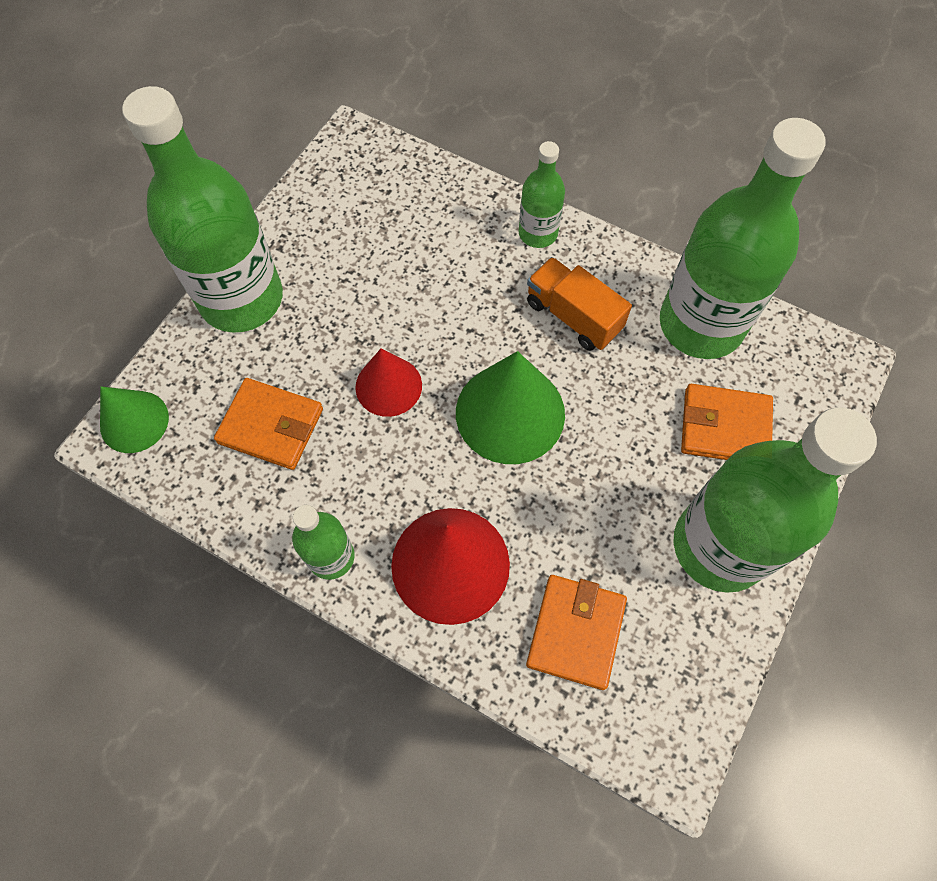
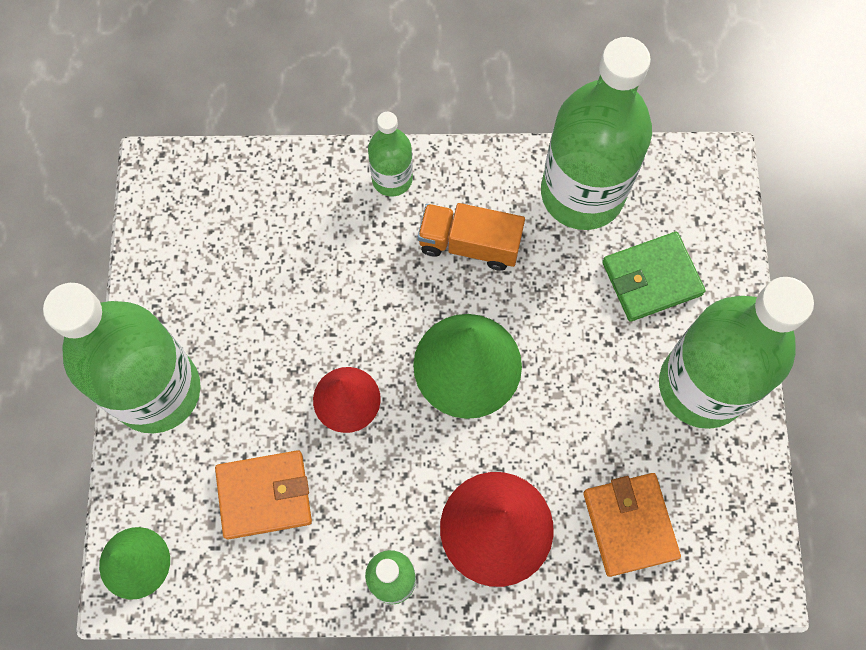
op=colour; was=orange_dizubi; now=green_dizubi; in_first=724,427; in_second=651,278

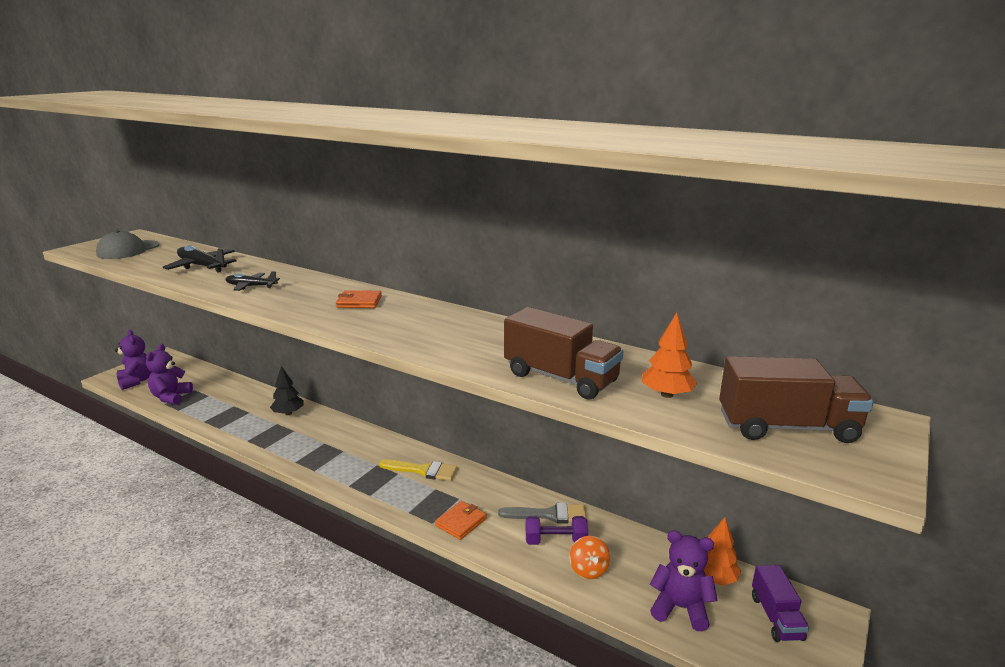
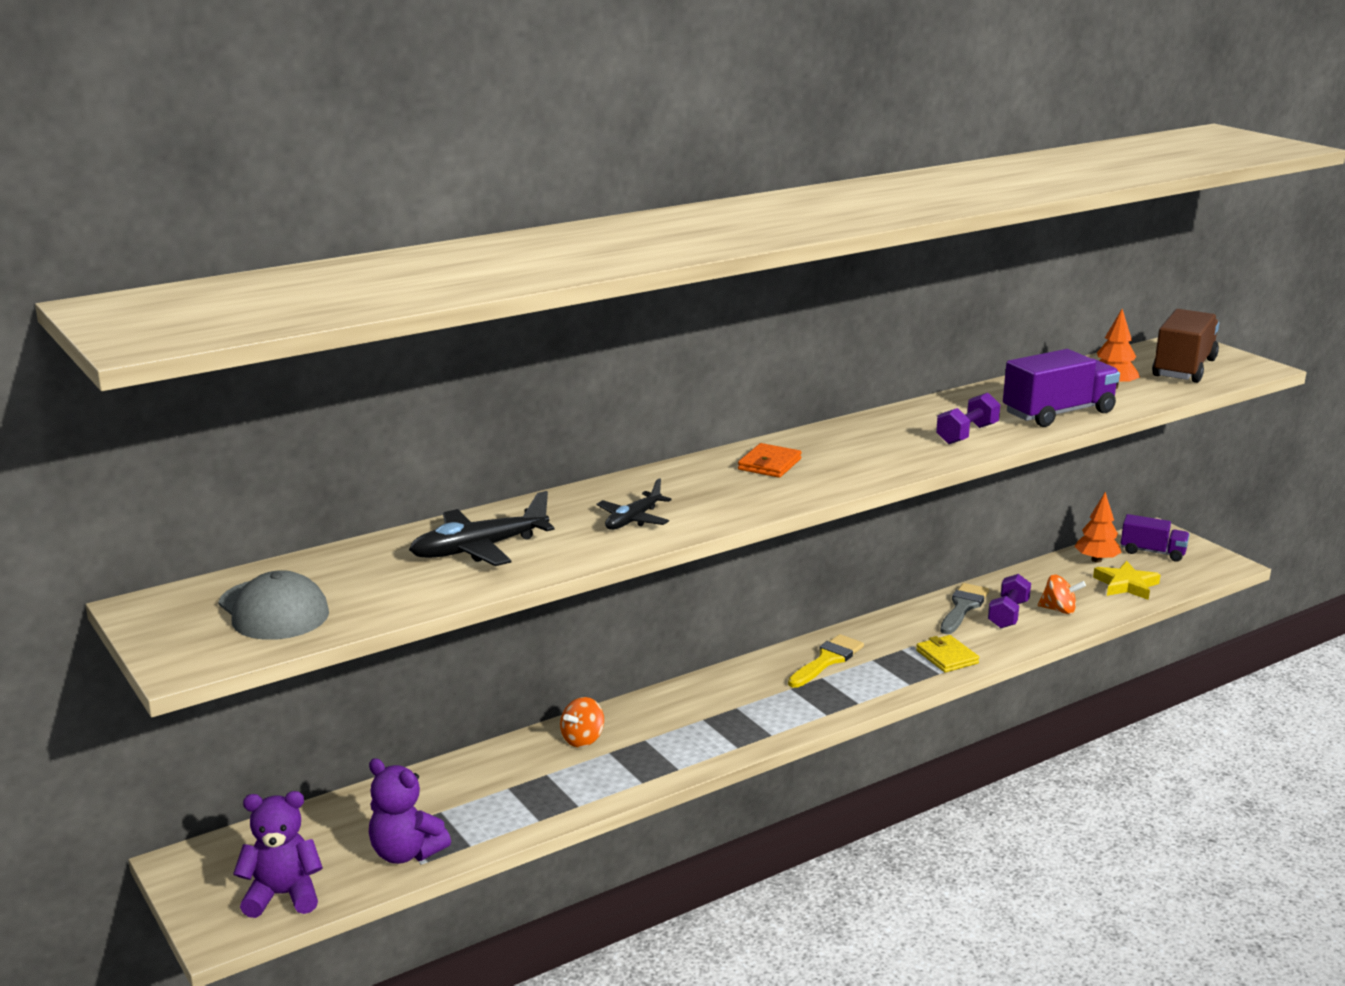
op=appeared; now=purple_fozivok; in_second=967,434
op=exchanged; was=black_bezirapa; now=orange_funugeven; in_first=288,413; in_second=582,739
op=exchanged; was=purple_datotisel; now=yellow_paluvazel; in_first=680,608; in_second=1126,585
op=colour; was=orange_dizubi; now=yellow_dizubi; in_first=461,522; in_second=947,657
op=colour; was=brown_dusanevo; now=purple_dusanevo; in_first=560,378; in_second=1058,413

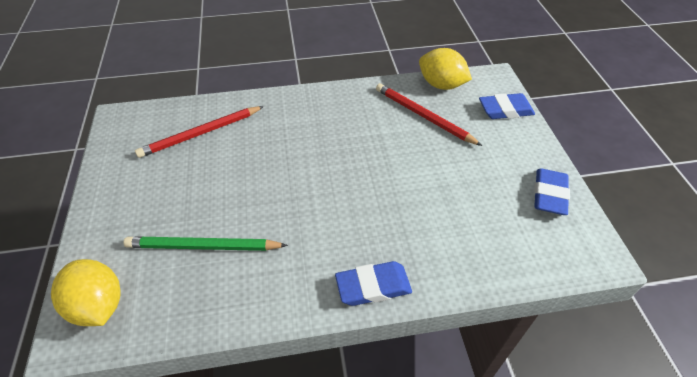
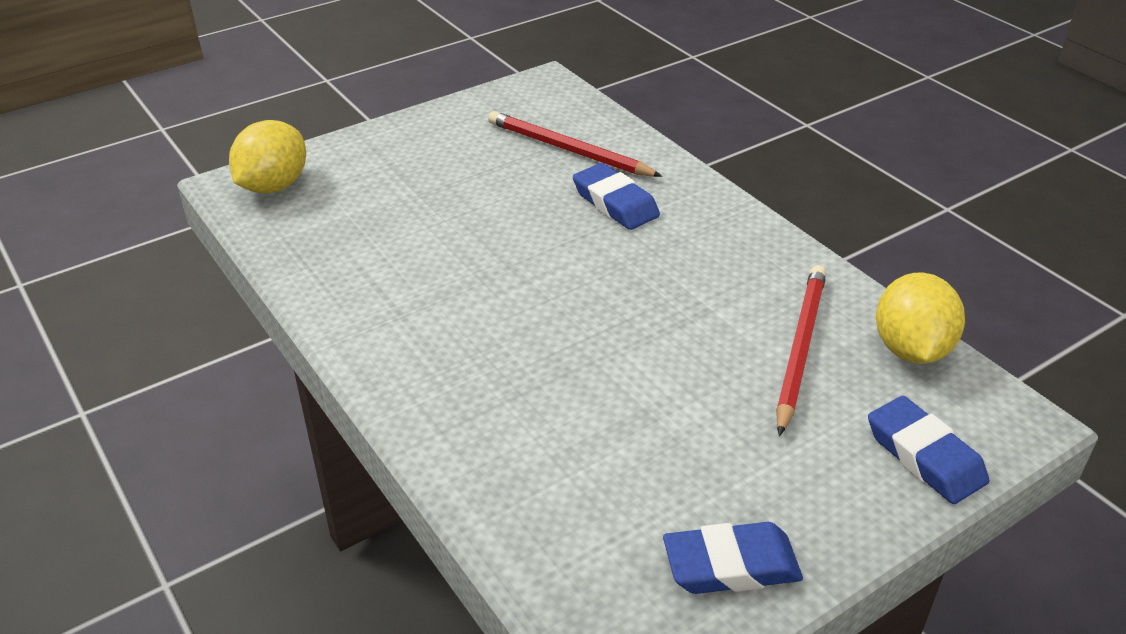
op=missing; was=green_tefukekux; in_first=203,247
op=relocated; was=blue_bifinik; in_first=373,286; in_second=615,203

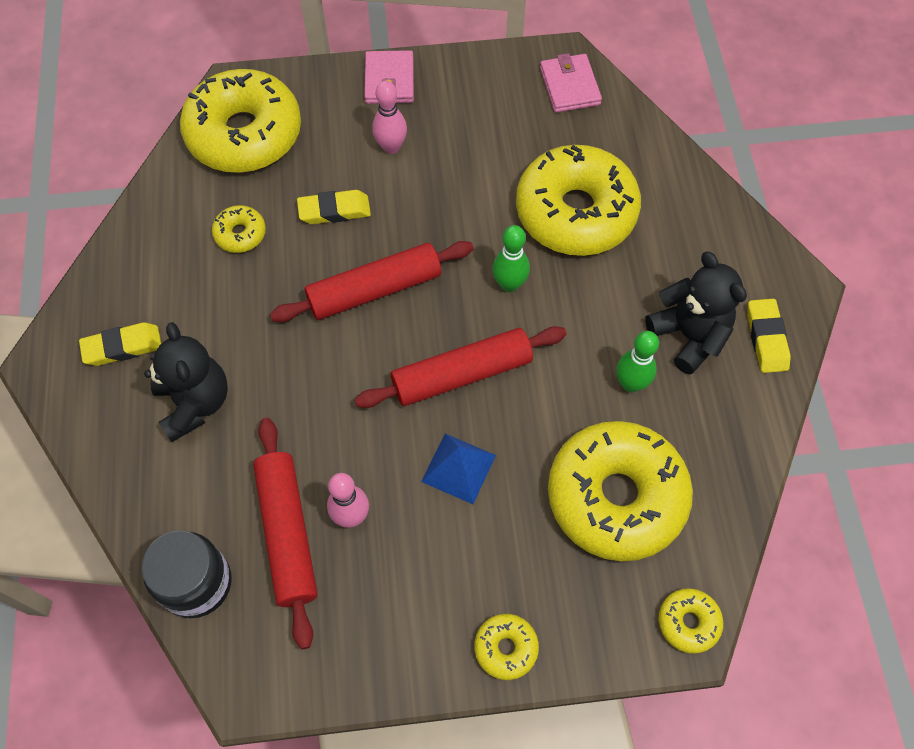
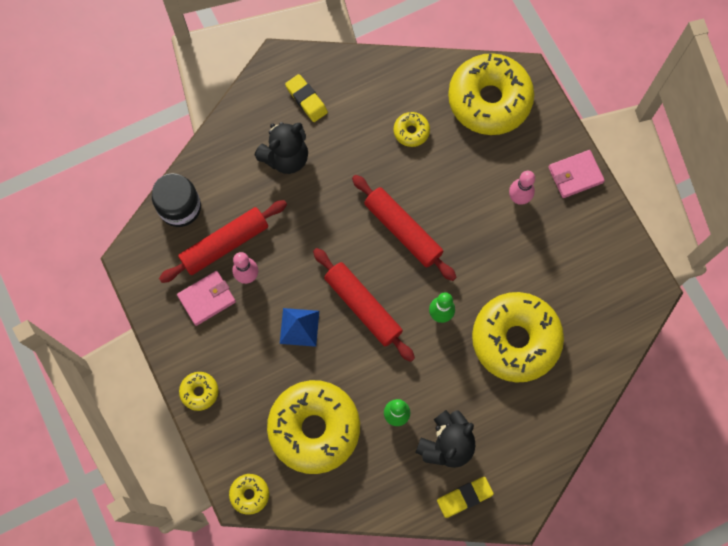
op=missing; was=yellow_bifinik; in_first=334,210
op=relocated; was=pink_dizubi; in_first=569,86; in_second=207,299

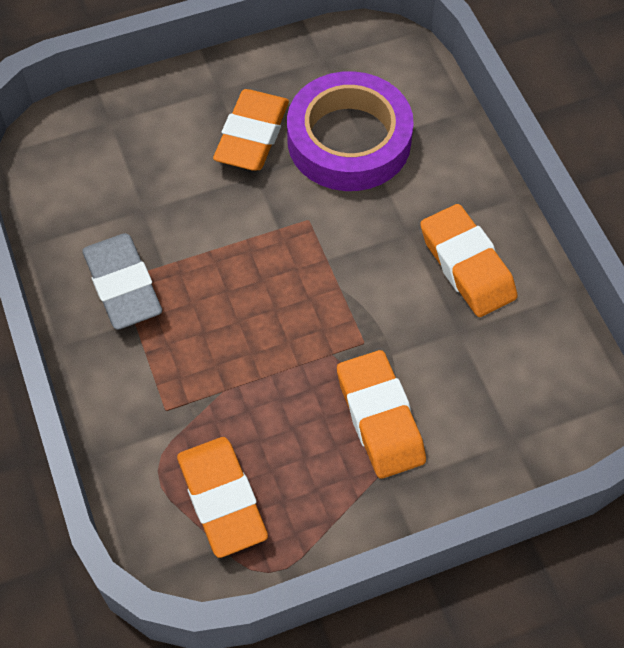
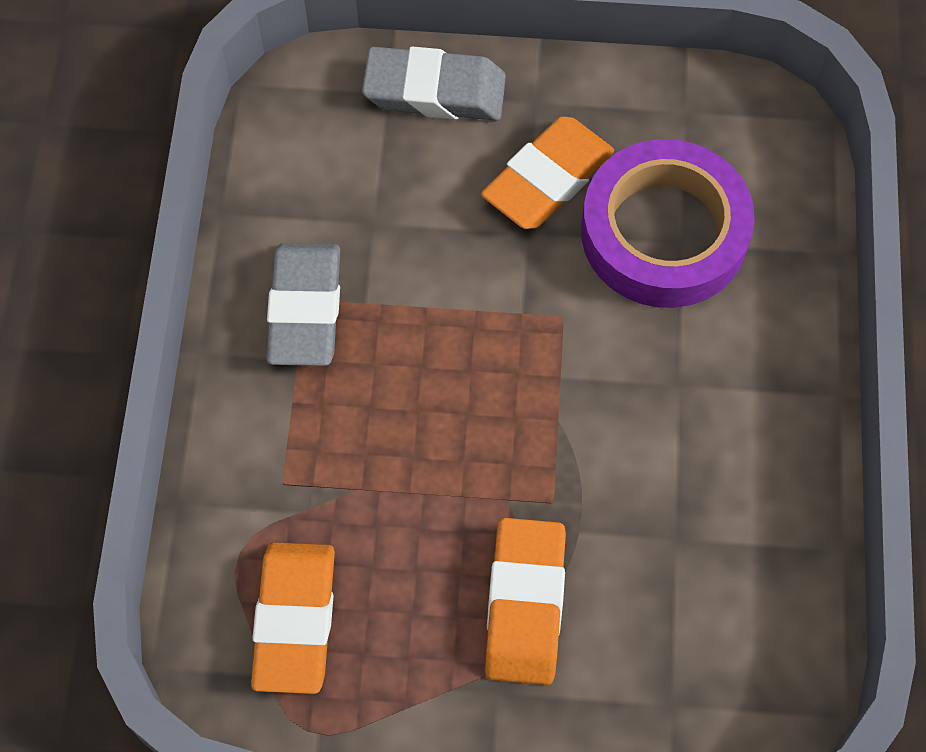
op=missing; was=orange_bifinik; in_first=466,265
op=appeared; now=grey_bifinik; in_second=434,91

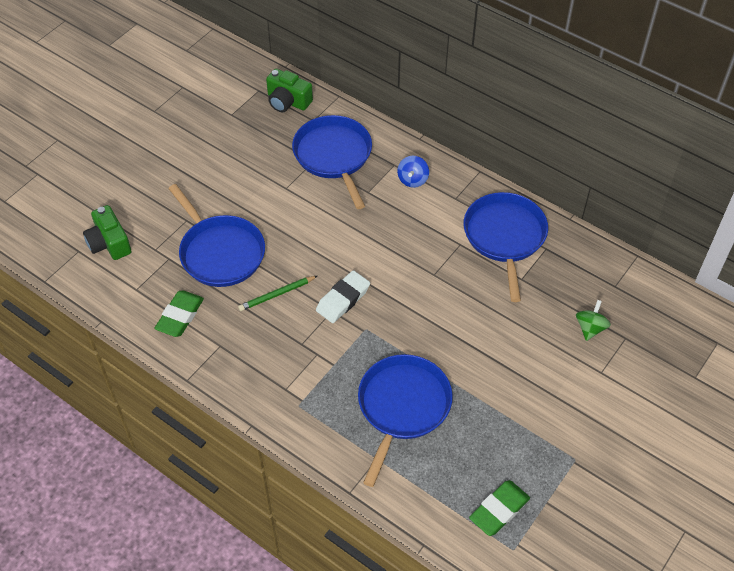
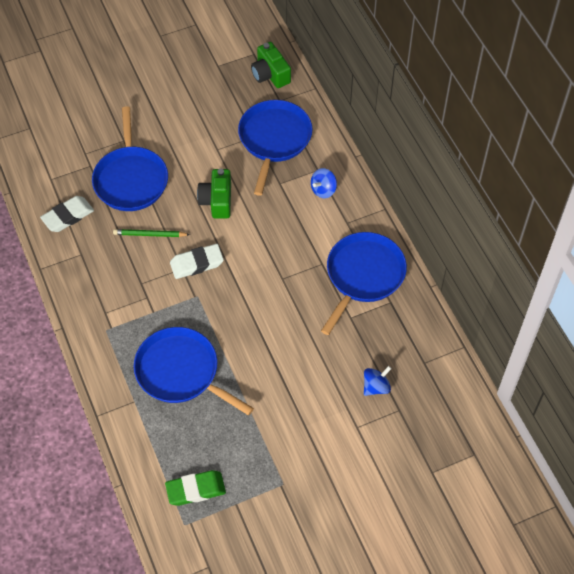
op=relocated; was=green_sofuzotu; in_first=109,243; in_second=217,201
op=colour; was=green_bifinik; now=white_bifinik; in_first=180,316; in_second=68,216
op=colour; was=green_funugeven; now=blue_funugeven; in_first=590,328; in_second=376,387
op=spun; was=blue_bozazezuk; in_first=402,407; in_second=181,372; clockwise=-105

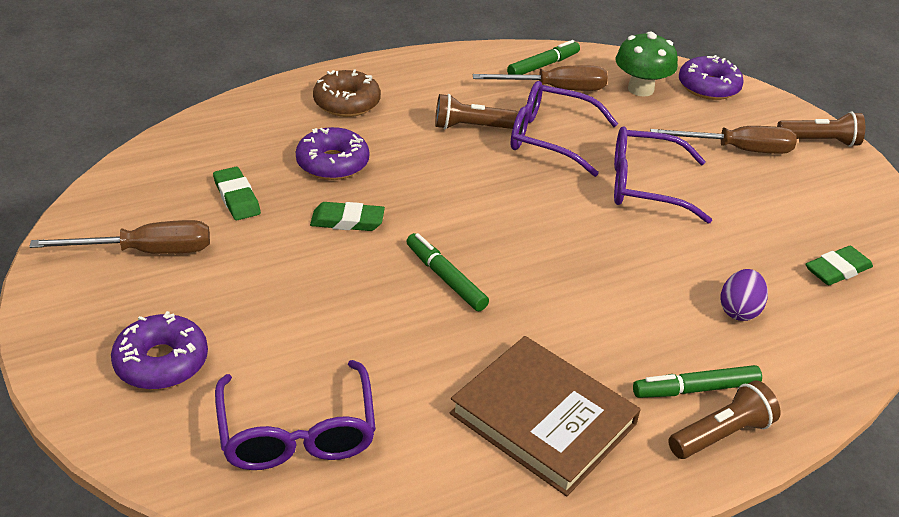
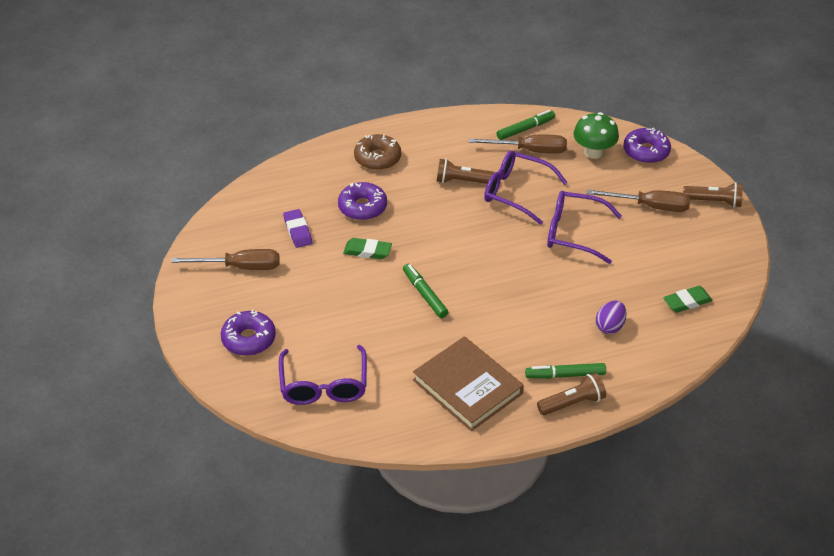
op=colour; was=green_bifinik; now=purple_bifinik; in_first=236,197; in_second=297,231

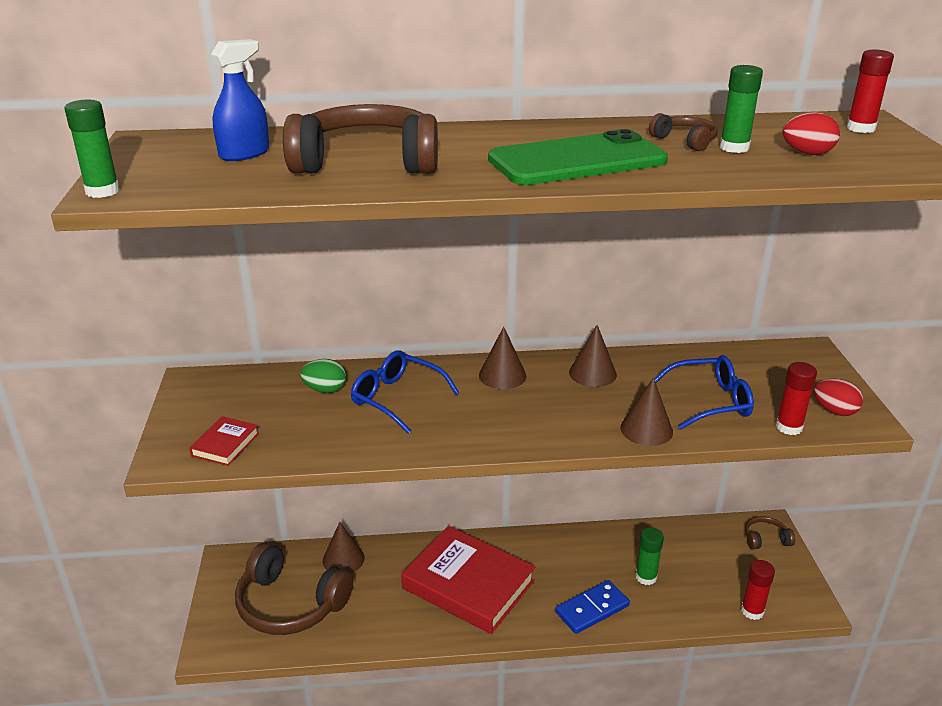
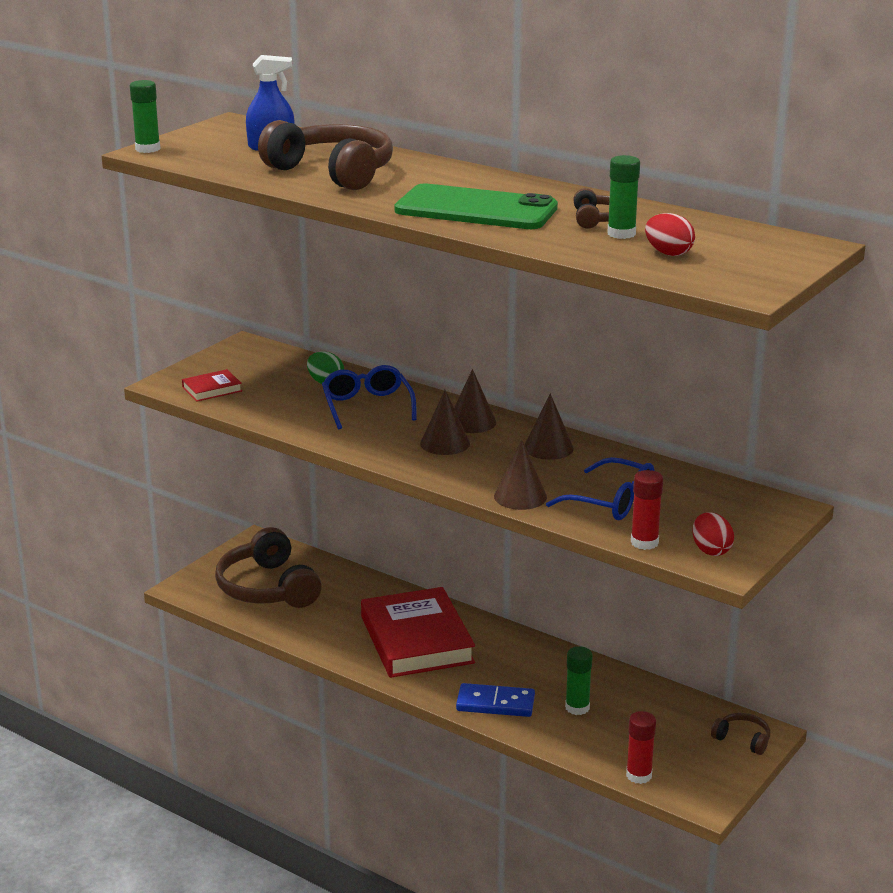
op=missing; was=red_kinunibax; in_first=860,128
op=relocated; was=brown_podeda; in_first=343,559; in_second=445,443

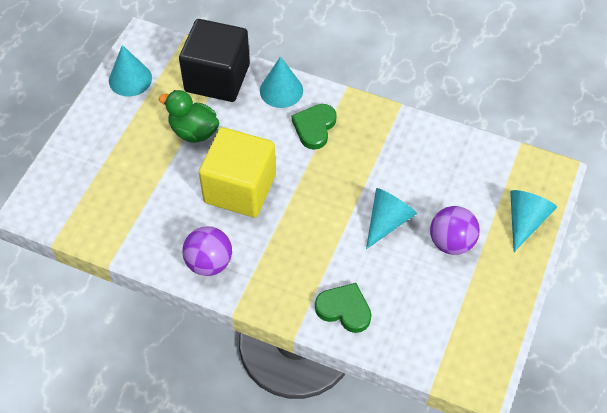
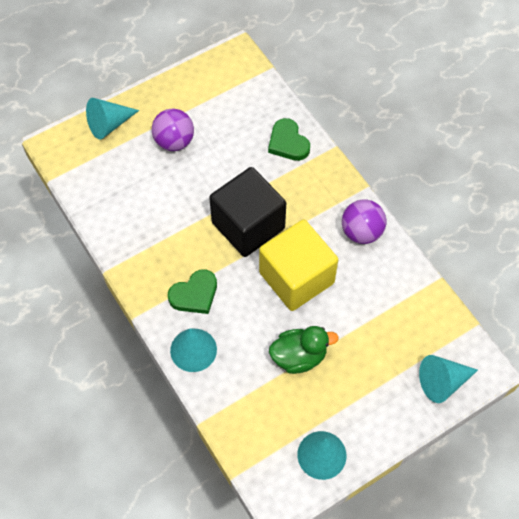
op=relocated; was=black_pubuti; in_first=217,78; in_second=248,225
op=relocated; was=turquoise_podeda; in_first=387,221; in_second=442,382
op=spun; was=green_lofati; in_first=193,131; in_second=299,357; clockwise=-75

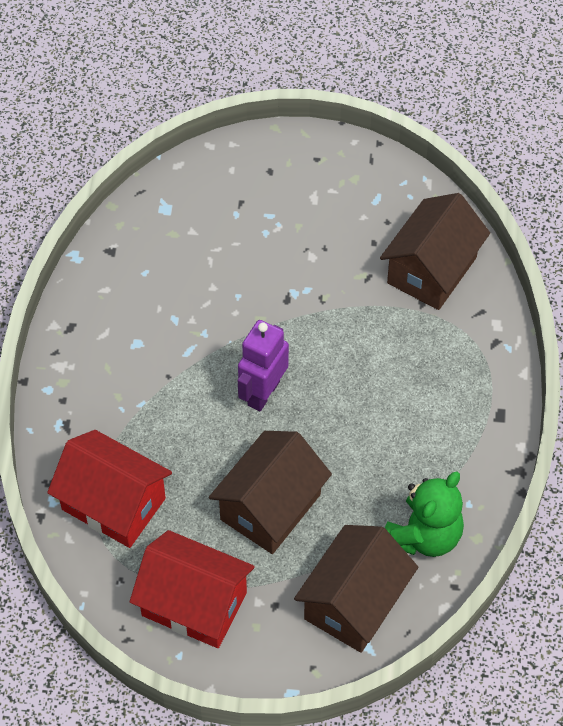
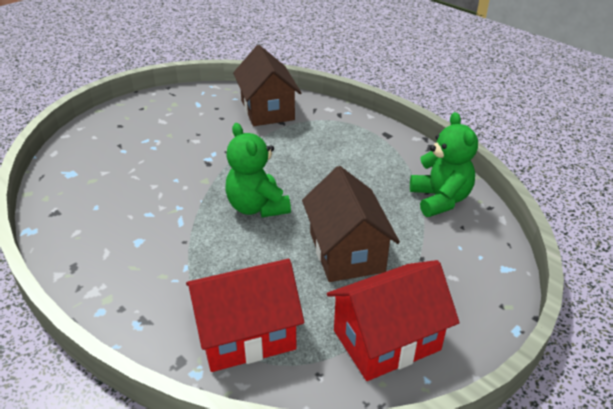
op=missing; was=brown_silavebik; in_first=354,602
op=exchanged; was=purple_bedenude; now=green_datotisel; in_first=263,393; in_second=257,207

